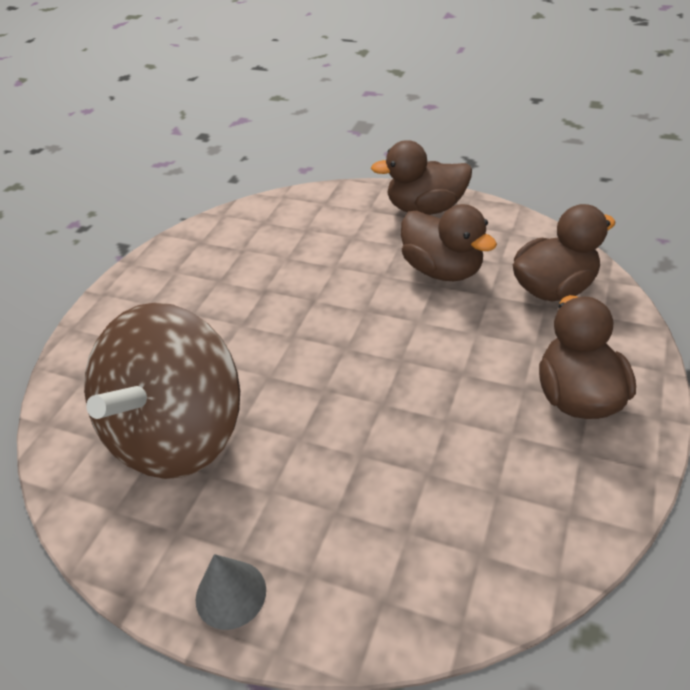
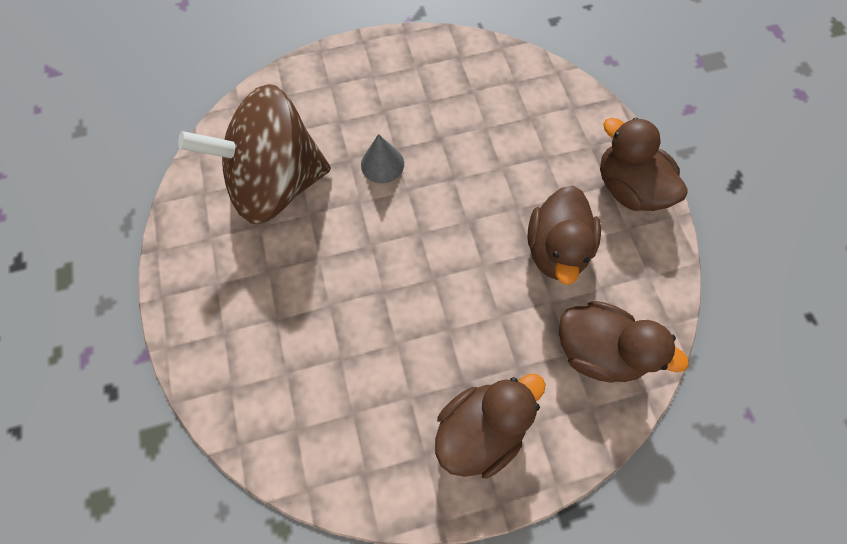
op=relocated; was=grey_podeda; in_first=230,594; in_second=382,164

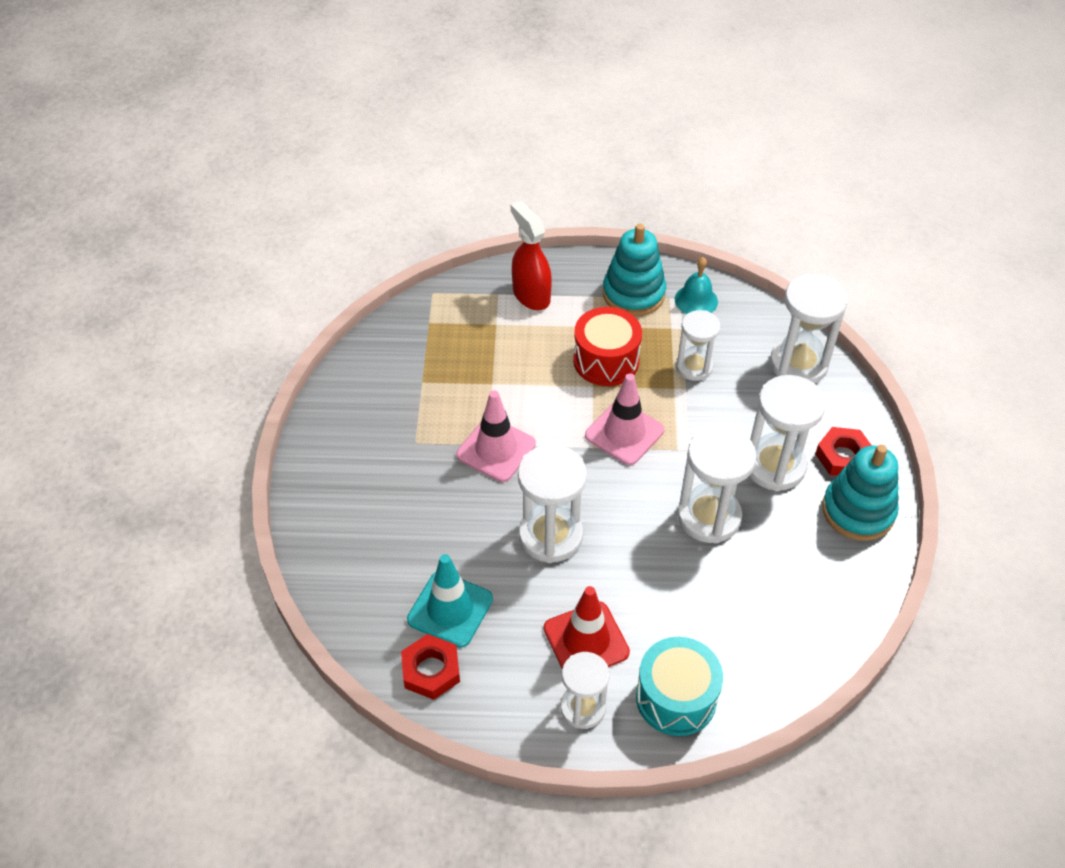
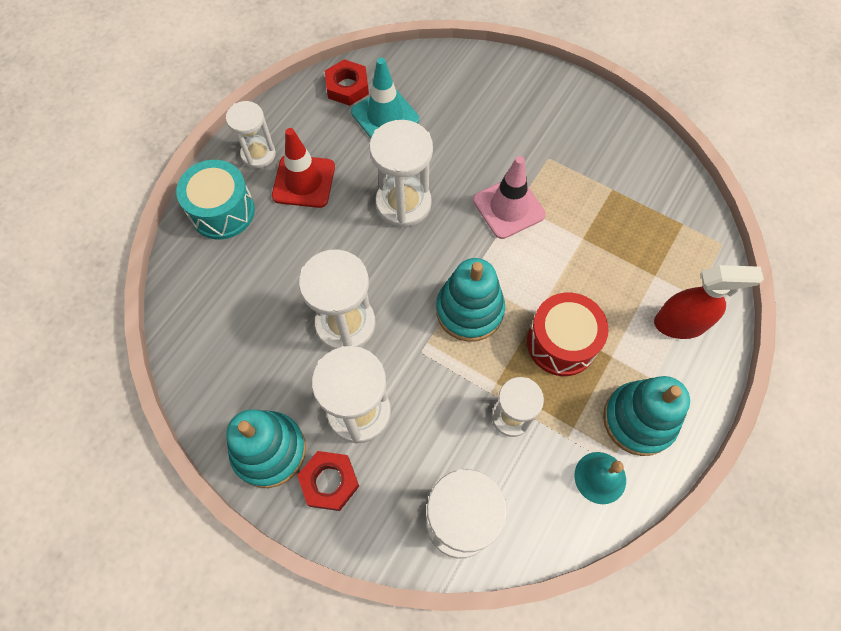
op=exchanged; was=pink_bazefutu; now=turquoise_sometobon; in_first=624,433; in_second=469,310

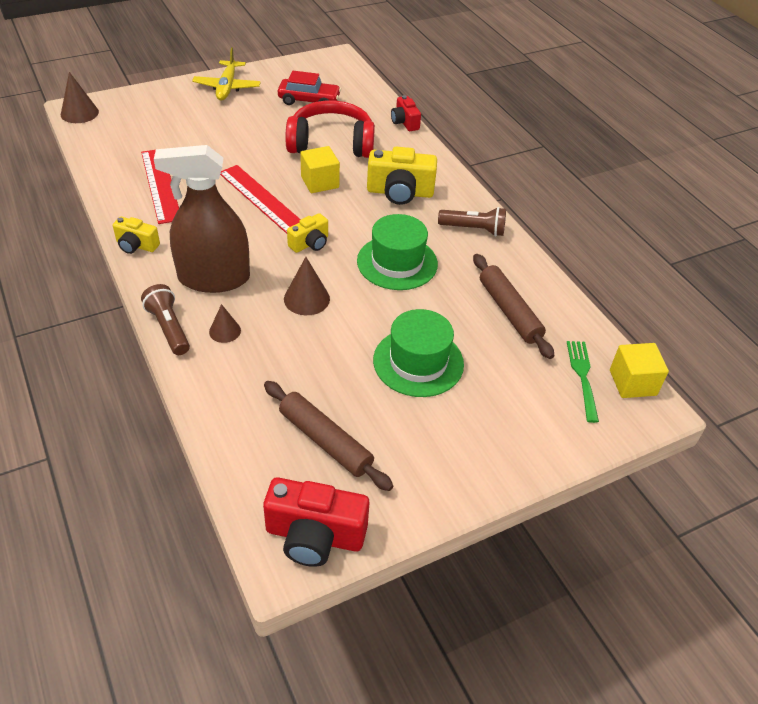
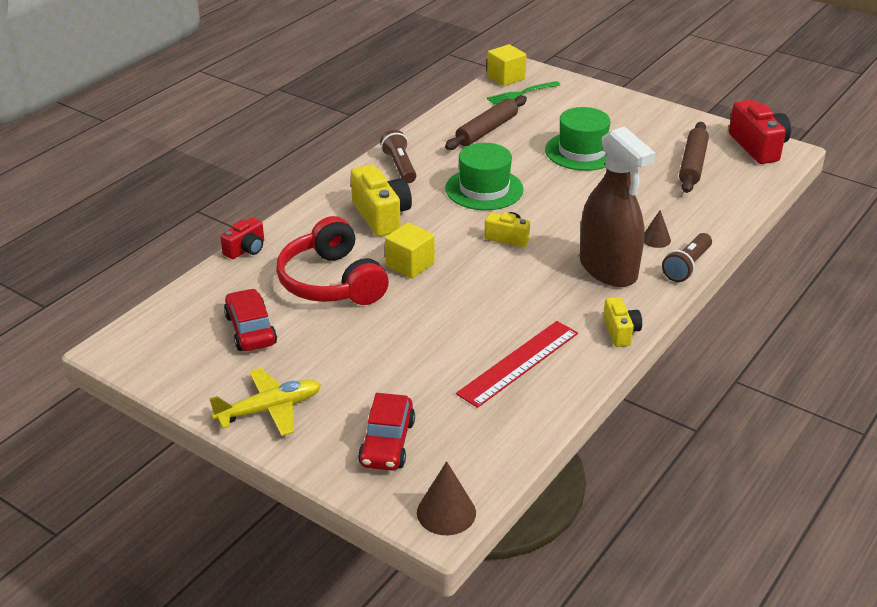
op=missing; was=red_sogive; in_first=261,199
op=missing; was=brown_podeda; in_first=306,299
op=appeared; now=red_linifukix; in_second=387,443

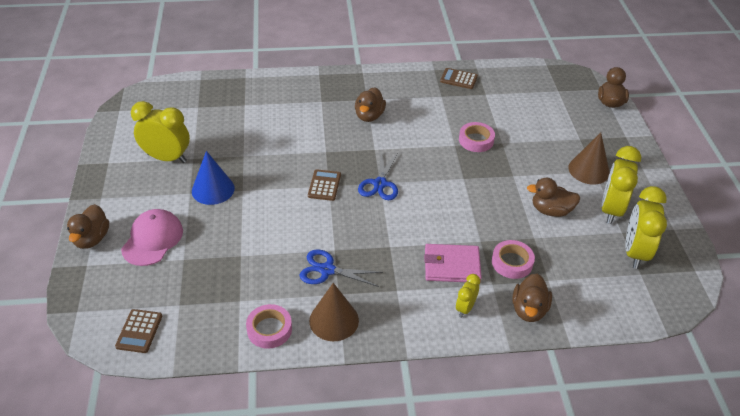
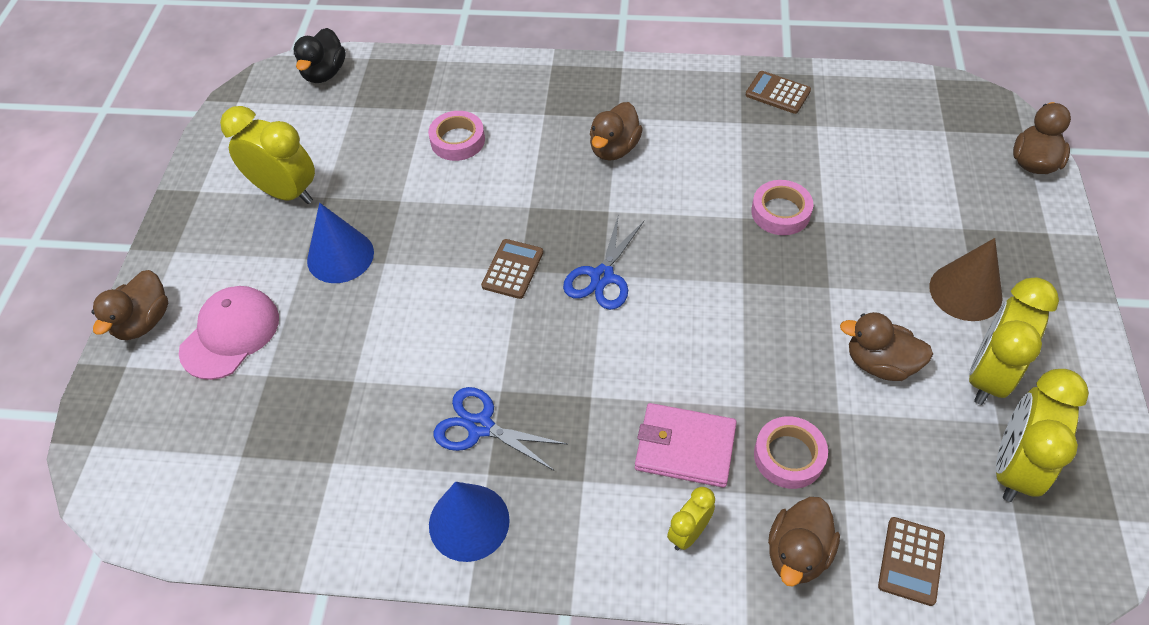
op=appeared; now=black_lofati; in_second=324,73
op=relocated; was=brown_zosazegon; in_first=139,331; in_second=911,561
op=relocated; was=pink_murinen; in_first=269,329; in_second=457,140
op=colour; was=brown_podeda; now=blue_podeda; in_first=334,320; in_second=469,522

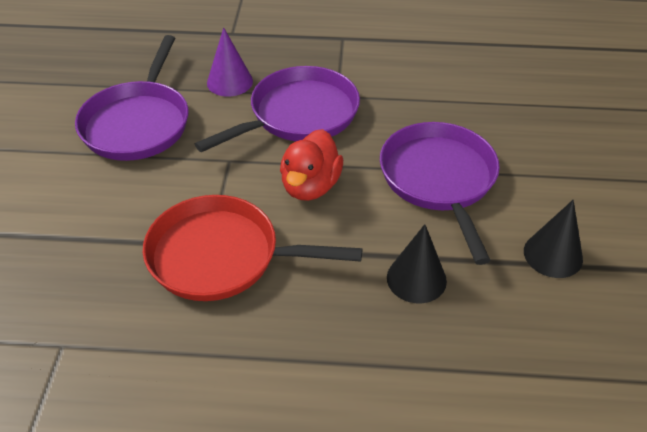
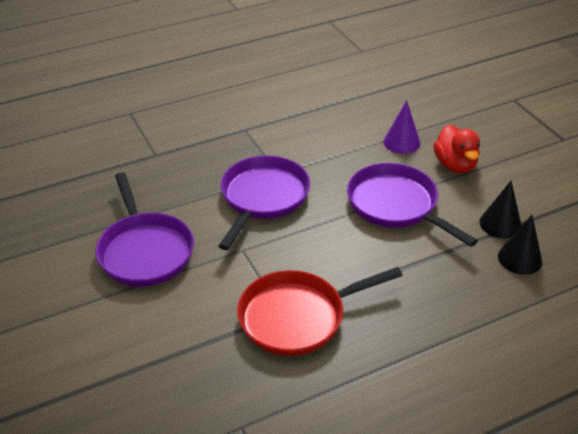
op=relocated; was=purple_podeda; in_first=229,82; in_second=401,142
op=relocated; was=red_lofati; in_first=310,186; in_second=455,165
op=relocated; was=black_podeda; in_first=416,279; in_second=519,258

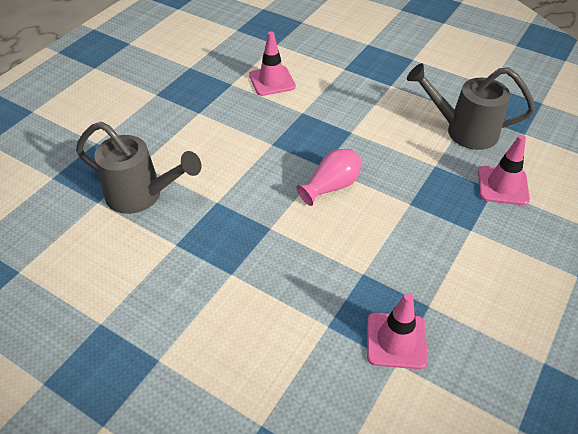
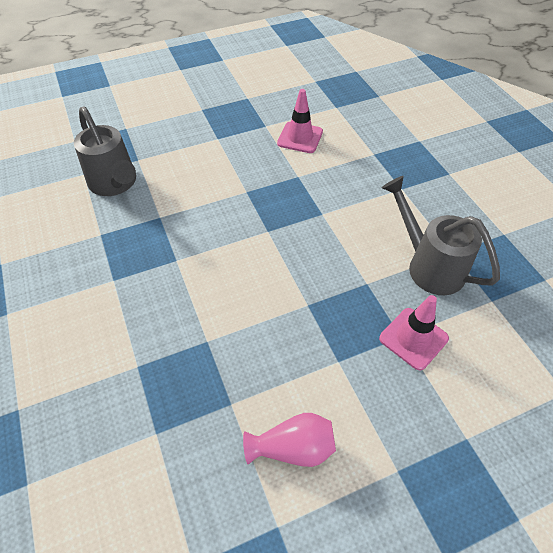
op=missing; was=pink_bazefutu; in_first=396,340
op=relocated; was=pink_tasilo; in_first=331,186; in_second=293,448

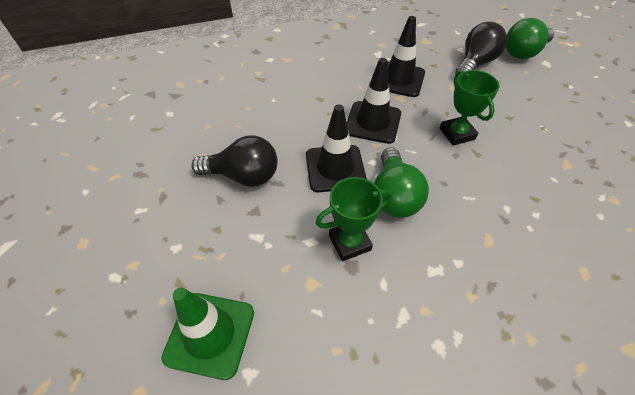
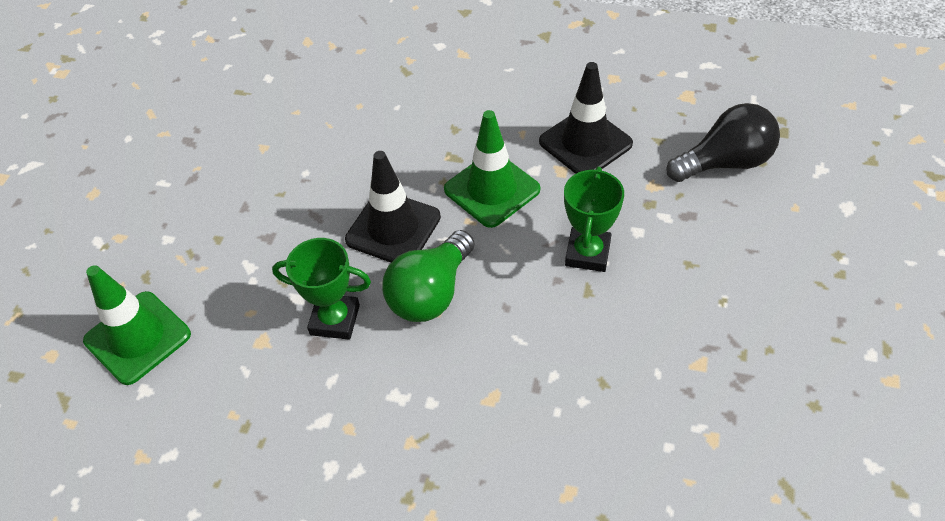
op=missing; was=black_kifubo; in_first=243,176
op=missing; was=green_kifubo; in_first=523,52
op=colour; was=black_bazefutu; now=green_bazefutu; in_first=373,122; in_second=492,189

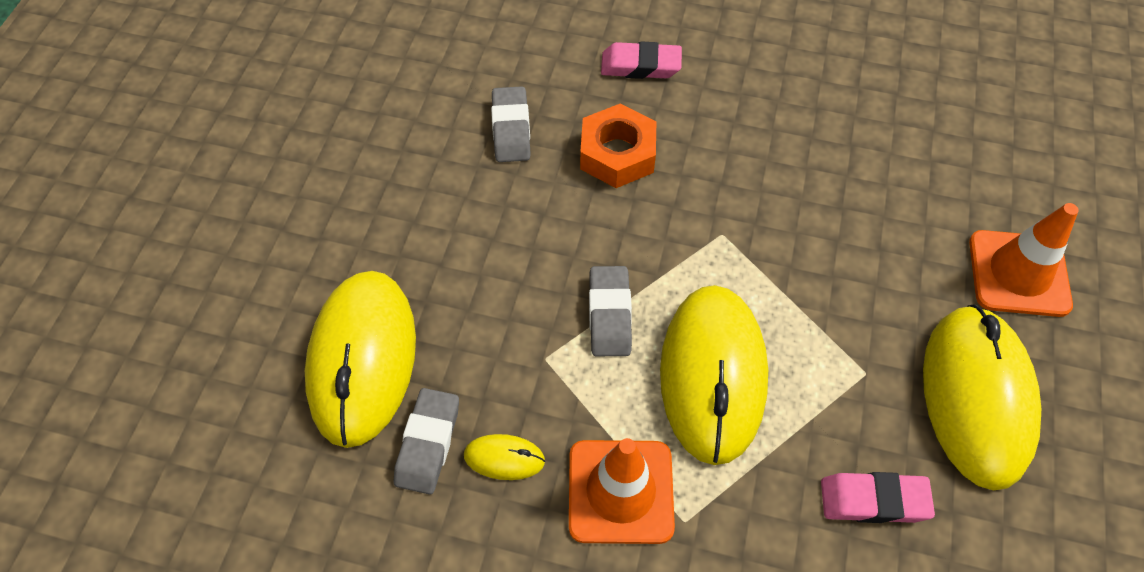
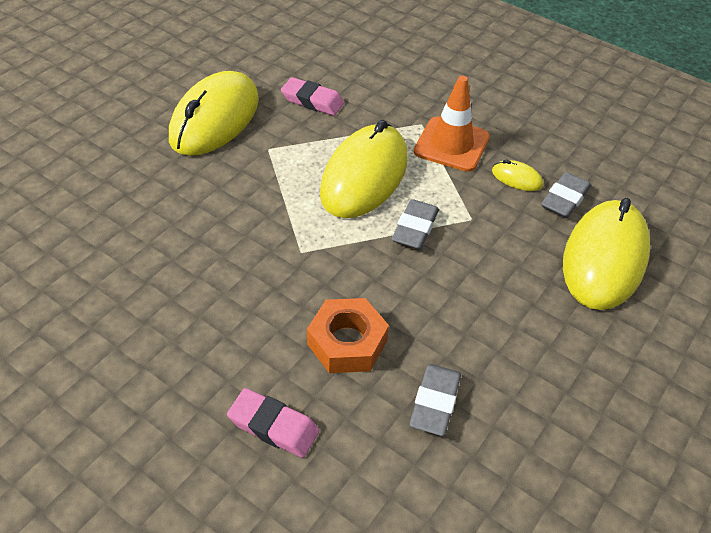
op=missing; was=orange_bazefutu; in_first=1018,273

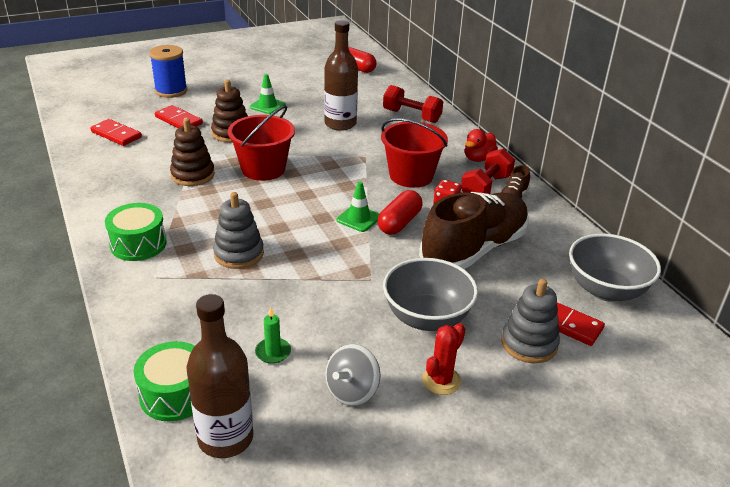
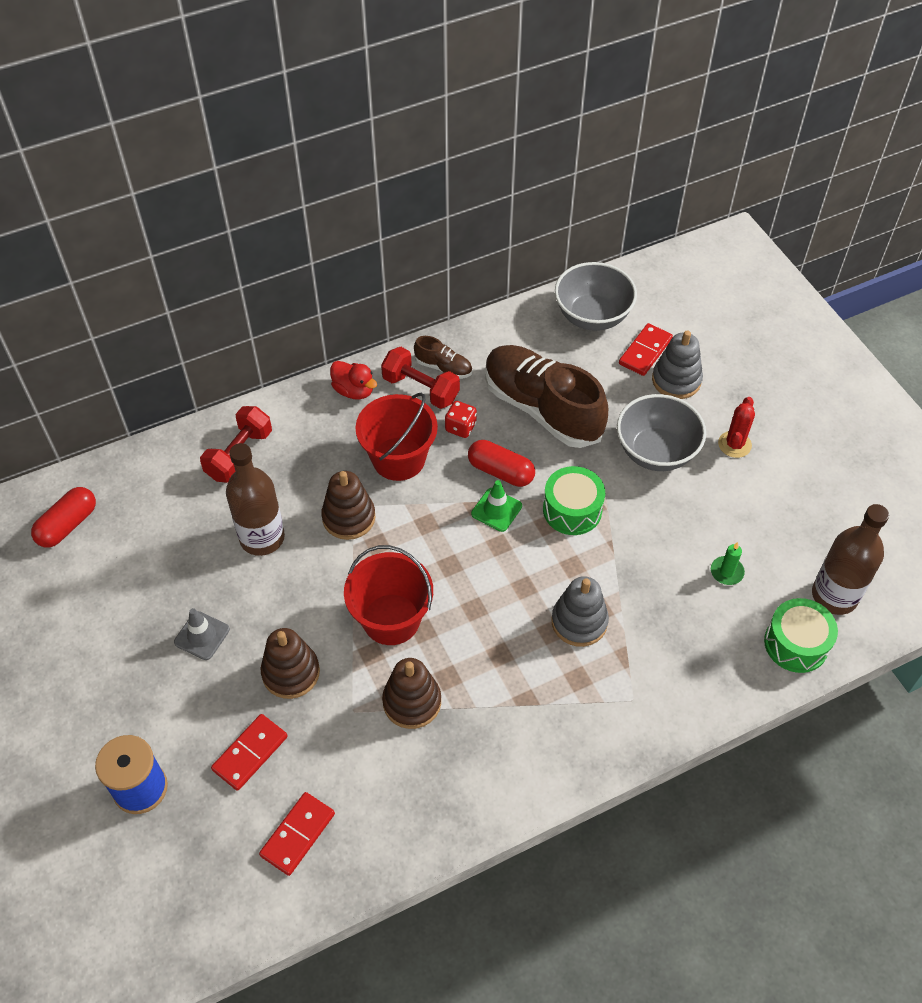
op=missing; was=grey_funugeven; in_first=352,391
op=appeared; now=brown_sometobon; in_second=349,517
op=relocated; was=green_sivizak; in_first=138,244; in_second=572,510
op=colour; was=green_bazefutu; now=grey_bazefutu; in_first=267,106; in_second=202,636
op=spun; was=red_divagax; in_first=441,380; in_second=734,444; clockwise=75

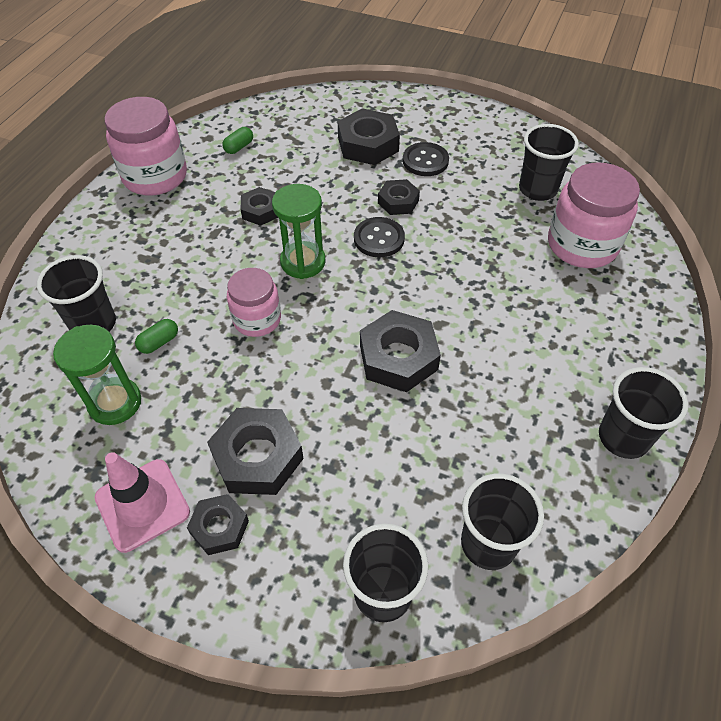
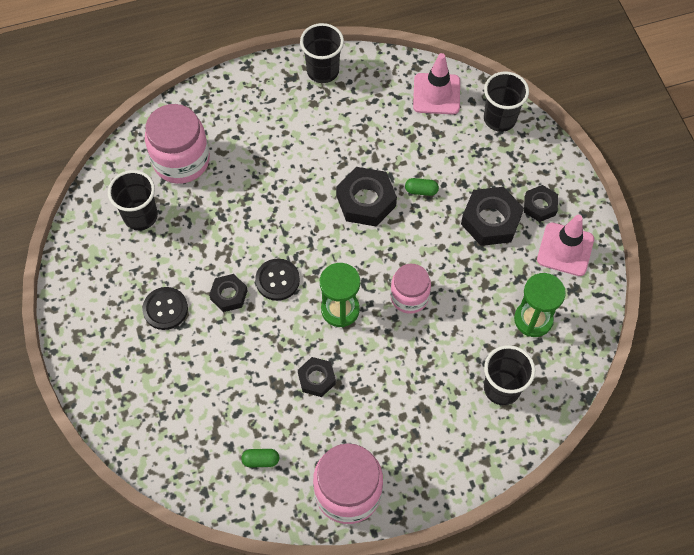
op=missing; was=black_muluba; in_first=368,144
op=relocated; was=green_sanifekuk; in_first=159,342; in_second=421,191
op=exchanged; was=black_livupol; now=pink_bazefutu; in_first=488,543; in_second=436,94

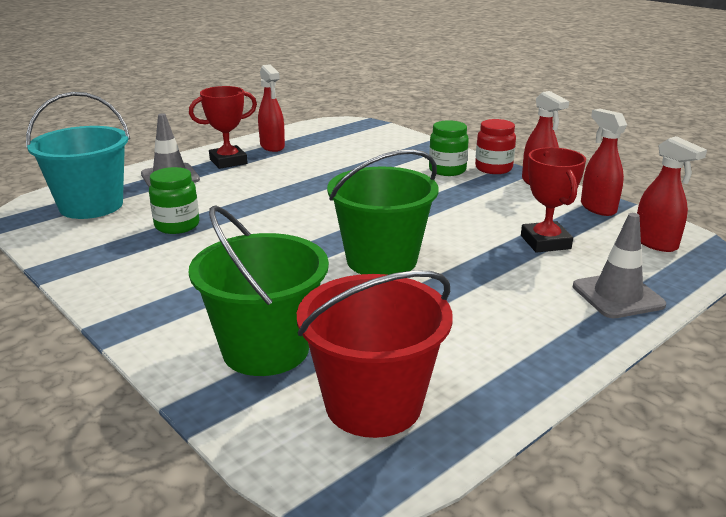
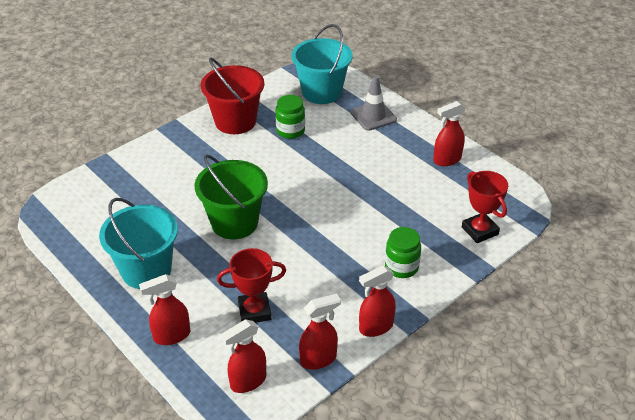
op=missing; was=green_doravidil; in_first=265,349
op=missing; was=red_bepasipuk; in_first=493,168
op=appeared; now=turquoise_doravidil; in_second=146,270
op=relocated; was=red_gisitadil; in_first=228,161; in_second=479,231
op=relocated; was=red_doravidil; in_first=373,404; in_second=235,121
op=exchanged; was=grey_bazefutu; now=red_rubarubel; in_first=617,296; in_second=171,336

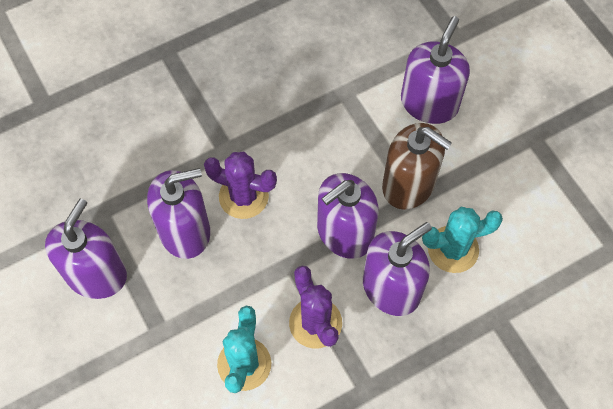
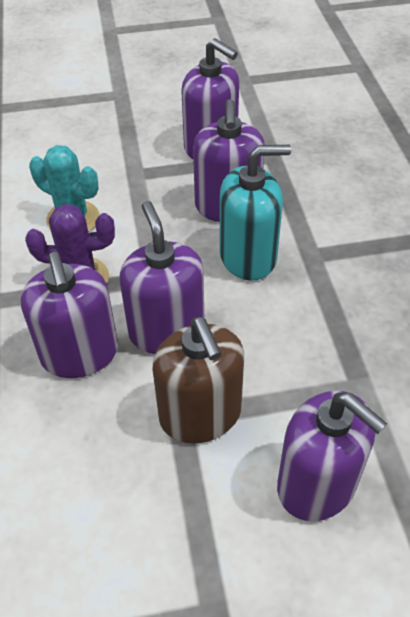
op=missing; was=turquoise_divagax; in_first=453,249
op=exchanged; was=purple_divagax; now=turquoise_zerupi; in_first=243,196; in_second=248,256
op=spun; was=brown_zerupi; in_first=408,184; in_second=200,414; clockwise=-75

